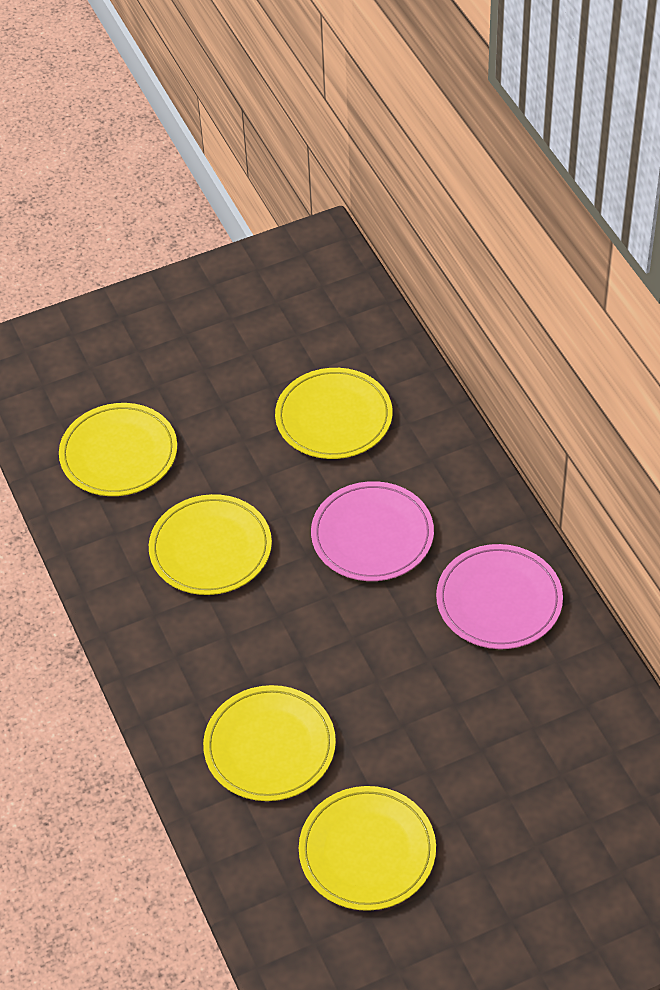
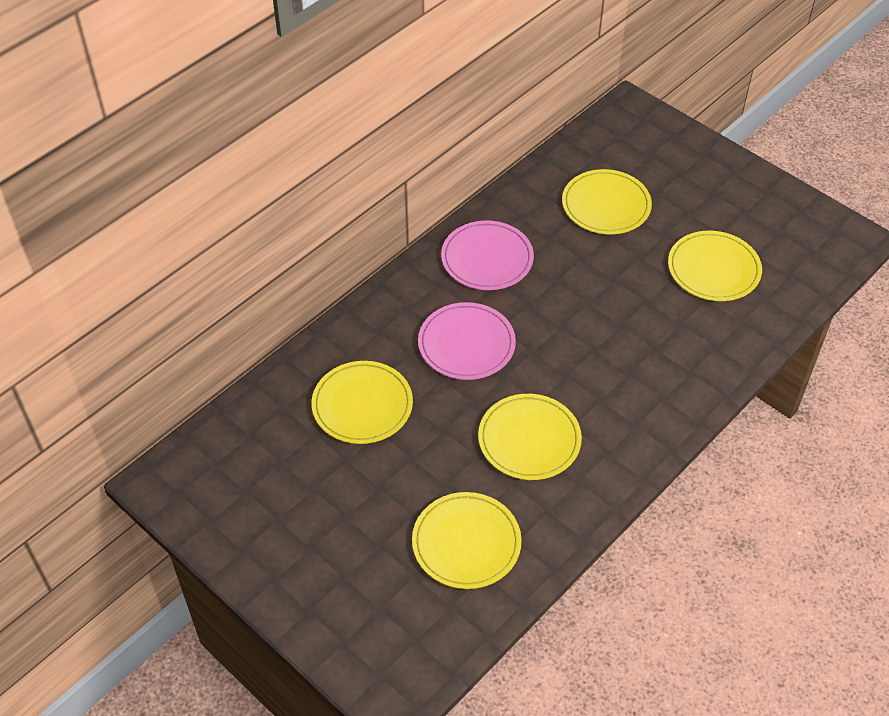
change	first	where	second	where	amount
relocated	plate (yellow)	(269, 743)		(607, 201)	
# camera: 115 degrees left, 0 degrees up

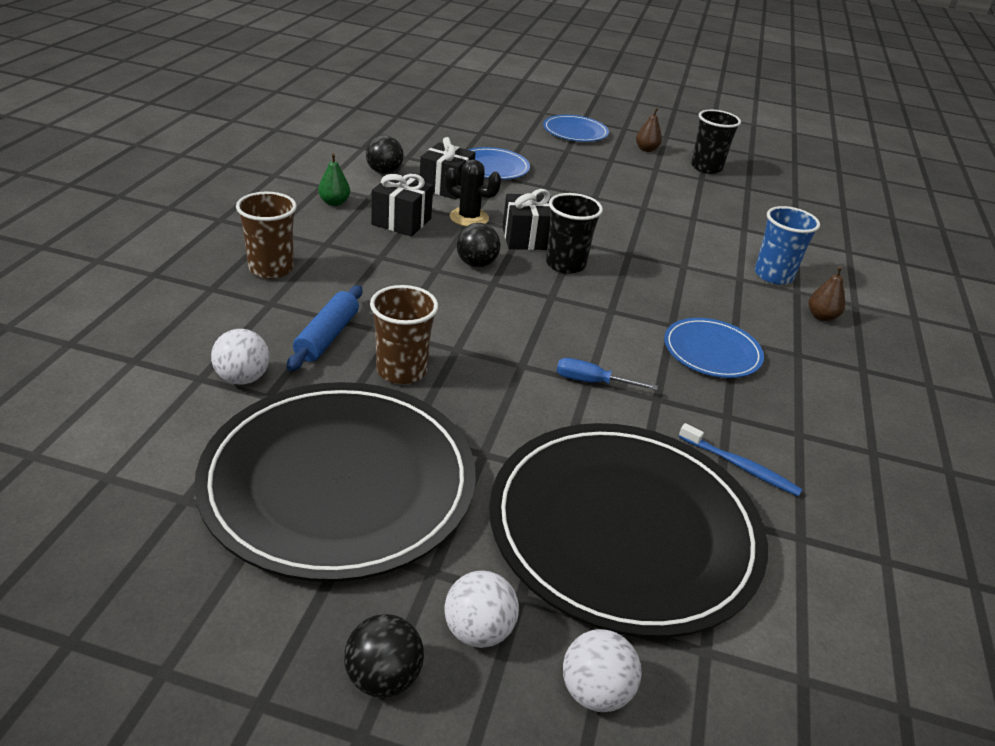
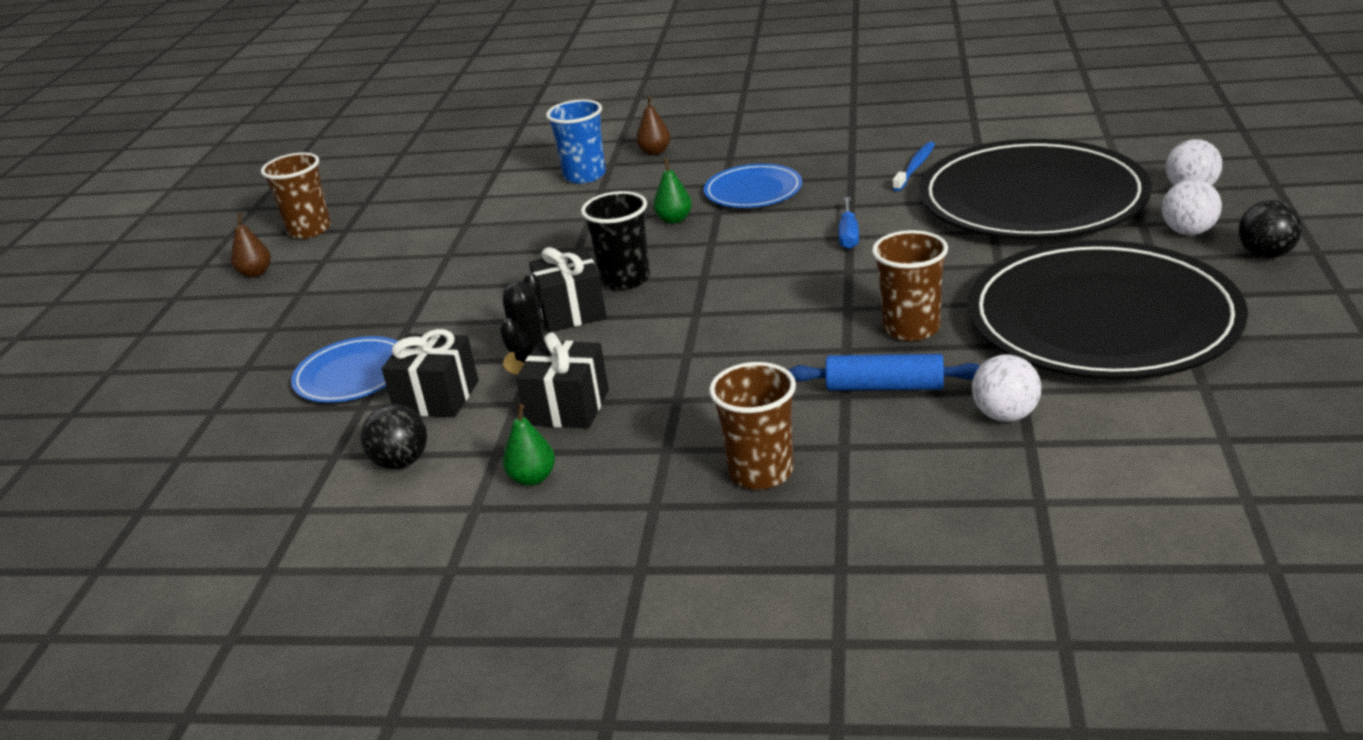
change	first	where	second	where	amount
colour	cup (black)	(716, 142)	cup (brown)	(296, 195)	
missing	plate (blue)	(576, 128)			
missing	ball (black)	(478, 245)			
appeared			pear (green)	(672, 191)	
# camera: 90 degrees left, 5 degrees down

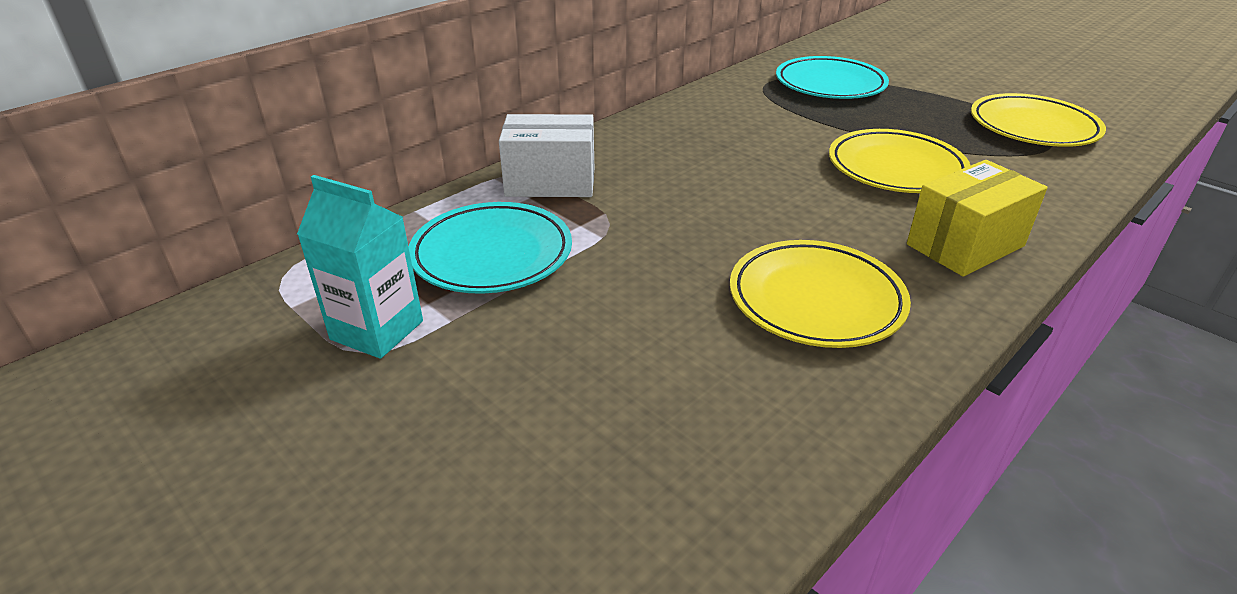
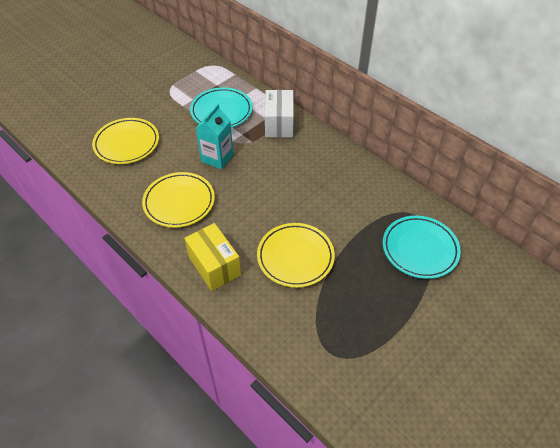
change	first	where	second	where	amount
relocated	plate (yellow)	(1038, 120)		(125, 141)	
relocated	carton (turquoise)	(360, 267)		(214, 136)	
# camera: 90 degrees right, 15 degrees up

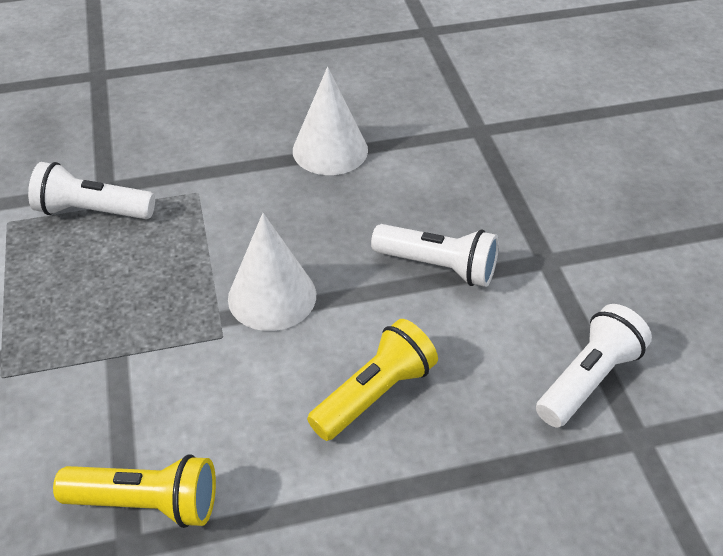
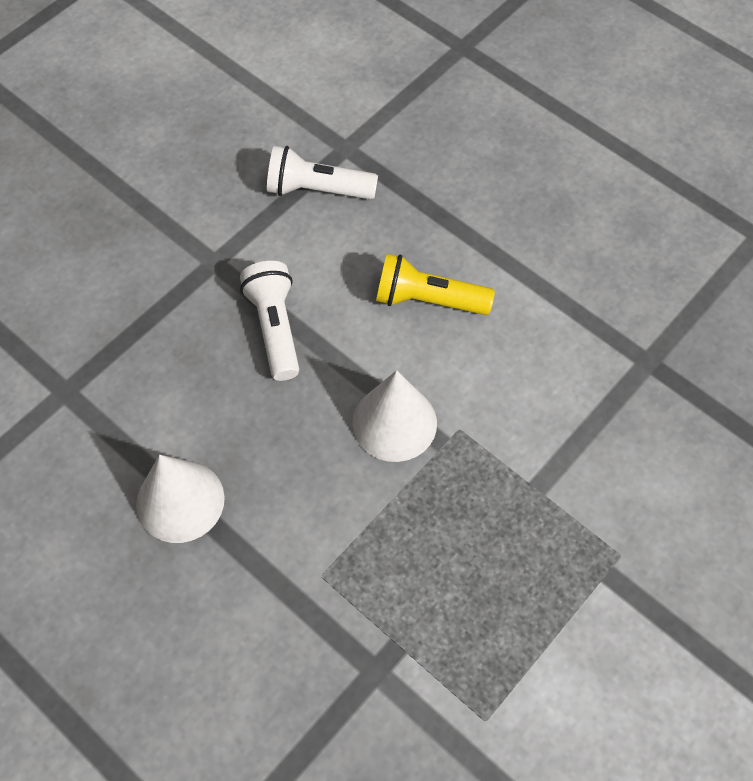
change	first	where	second	where	amount
missing	flashlight (white)	(91, 190)			
missing	flashlight (yellow)	(134, 491)			
# camera: 125 degrees left, 15 degrees up

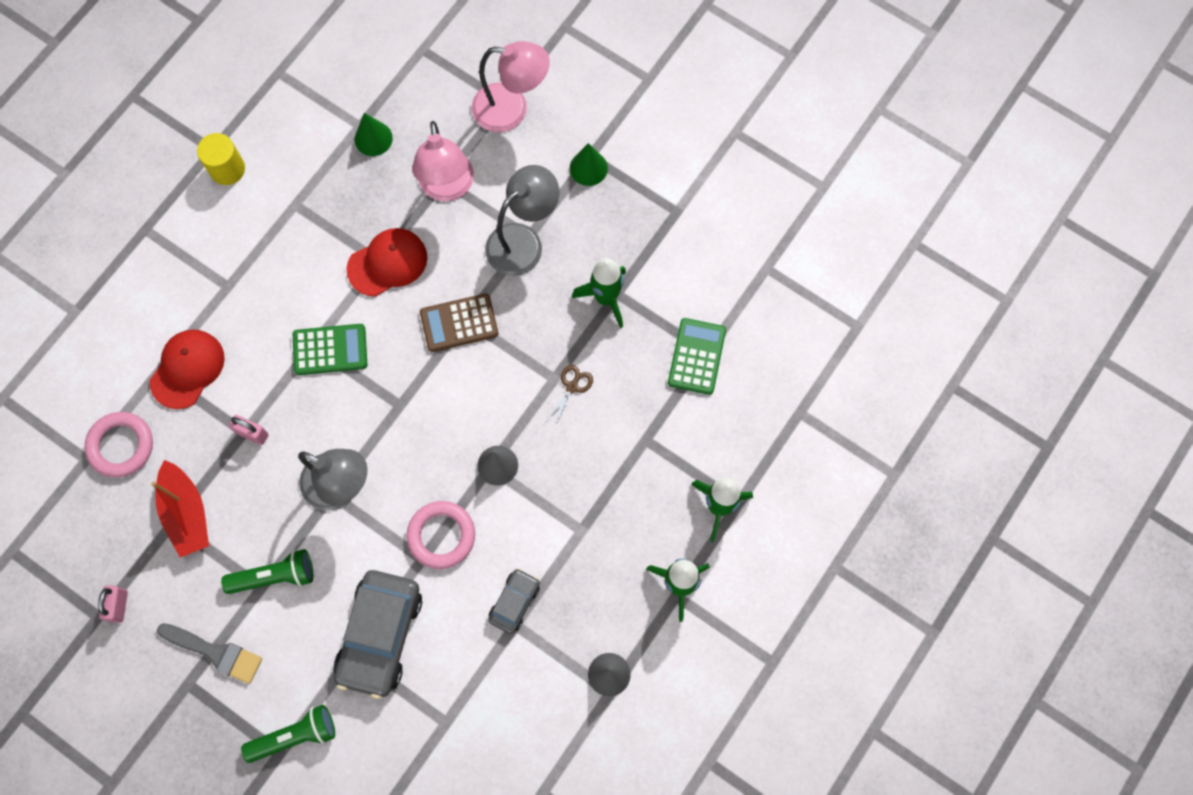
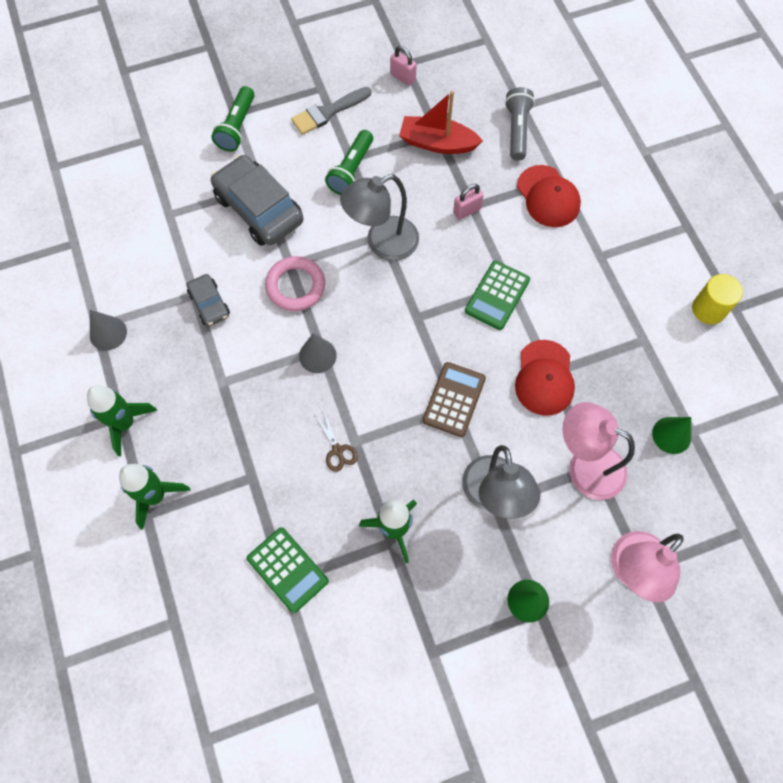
change	first	where	second	where	amount
exchanged	ring (pink)	(119, 444)	flashlight (grey)	(520, 124)	
# camera: 125 degrees right, 5 degrees down

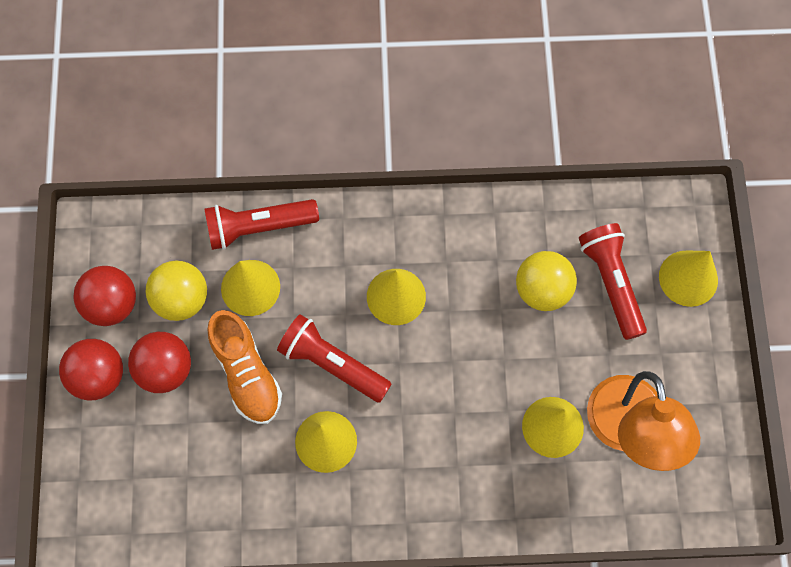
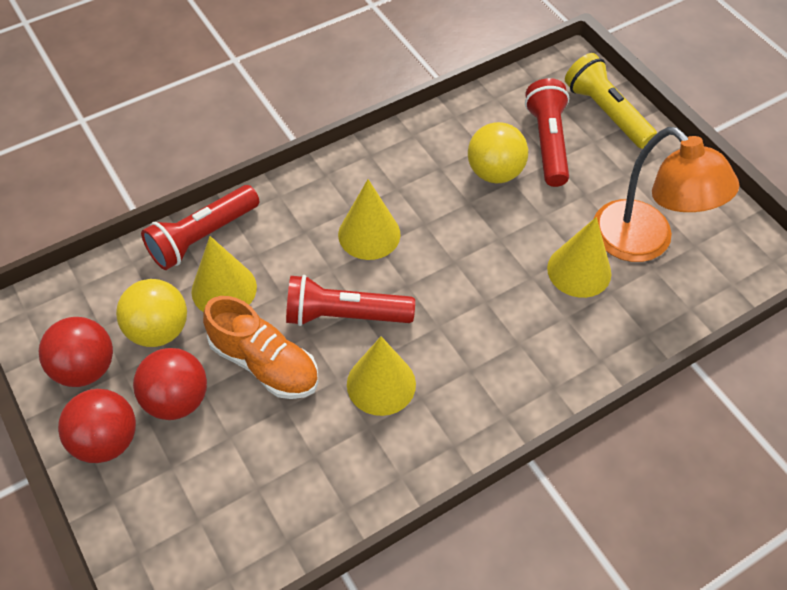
change	first	where	second	where	amount
spun	flashlight (red)	(613, 281)		(547, 132)	45 degrees clockwise
exchanged	cone (yellow)	(688, 279)	flashlight (yellow)	(611, 101)	
# camera: 30 degrees left, 15 degrees down

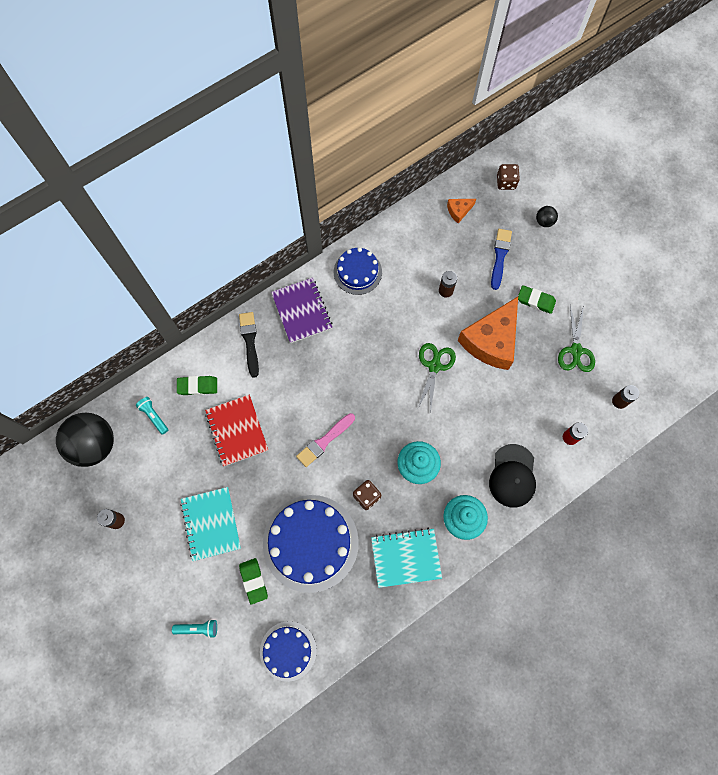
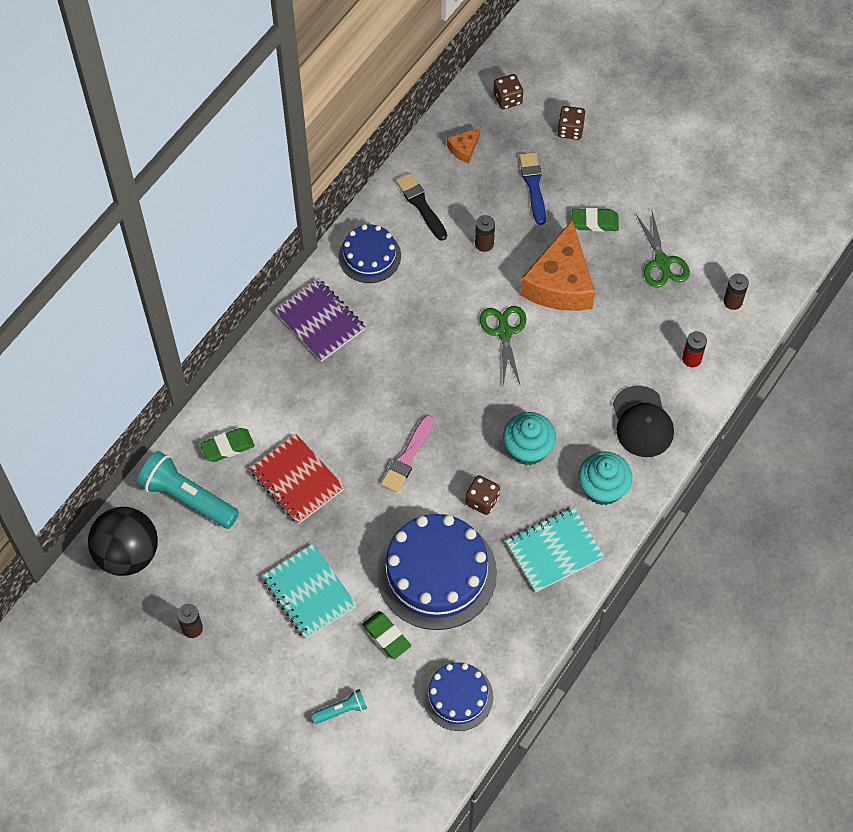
change	first	where	second	where	amount
exchanged	ball (black)	(547, 216)	dice (brown)	(571, 123)	
relocated	brush (black)	(249, 345)		(421, 207)	
size	flashlight (turquoise)	(152, 416)		(188, 490)	x2.01
# camera: 20 degrees left, 10 degrees down

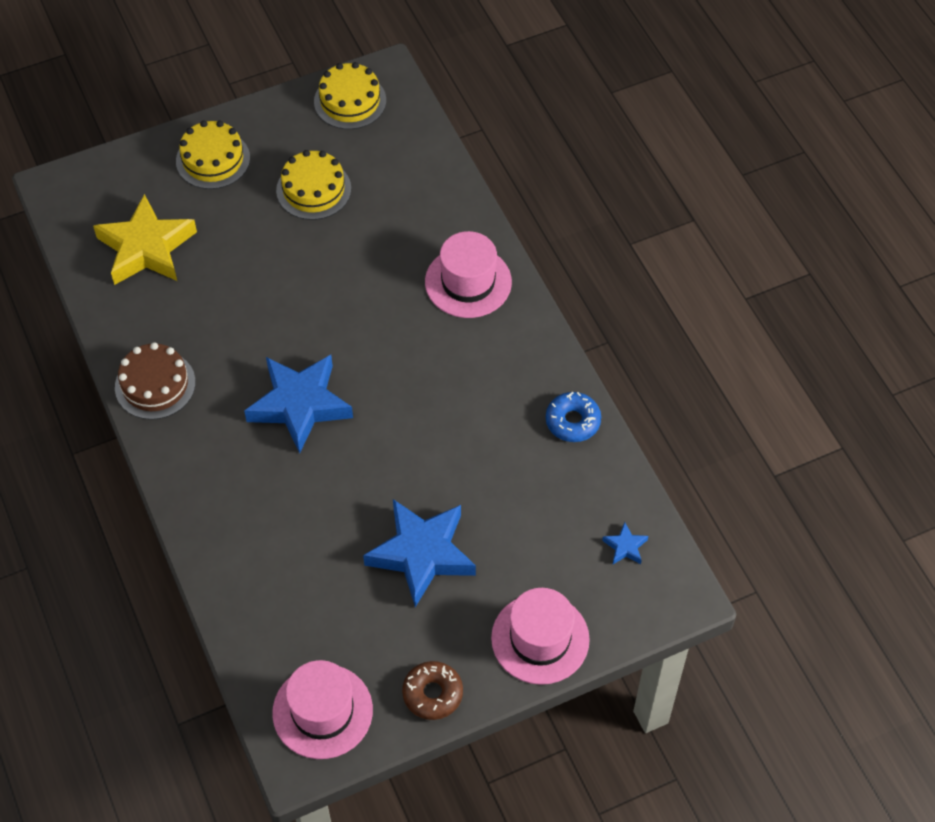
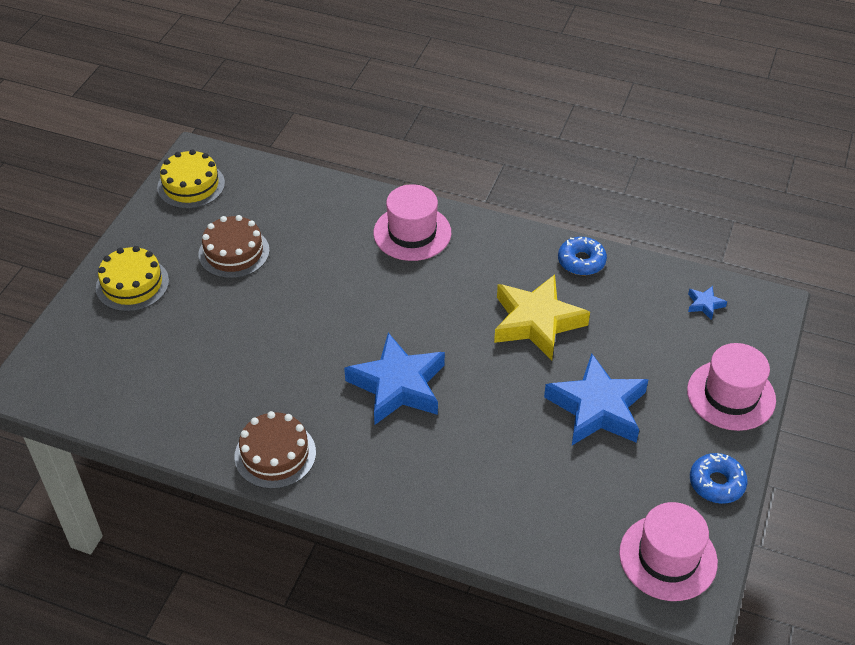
change	first	where	second	where	amount
colour	cake (yellow)	(313, 185)	cake (brown)	(234, 246)	
relocated	star (yellow)	(145, 239)		(542, 317)	
colour	donut (brown)	(432, 690)	donut (blue)	(719, 478)	
# camera: 45 degrees left, 10 degrees down

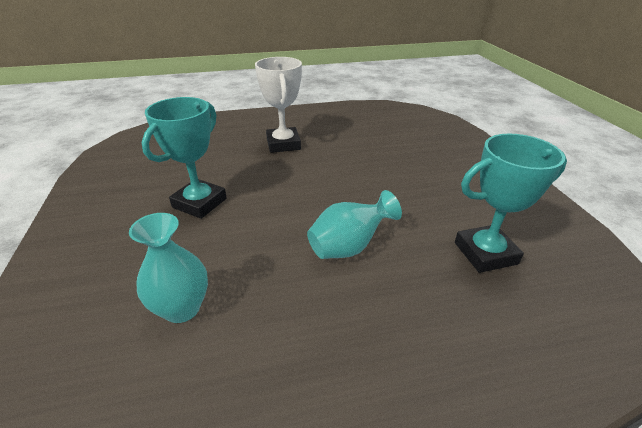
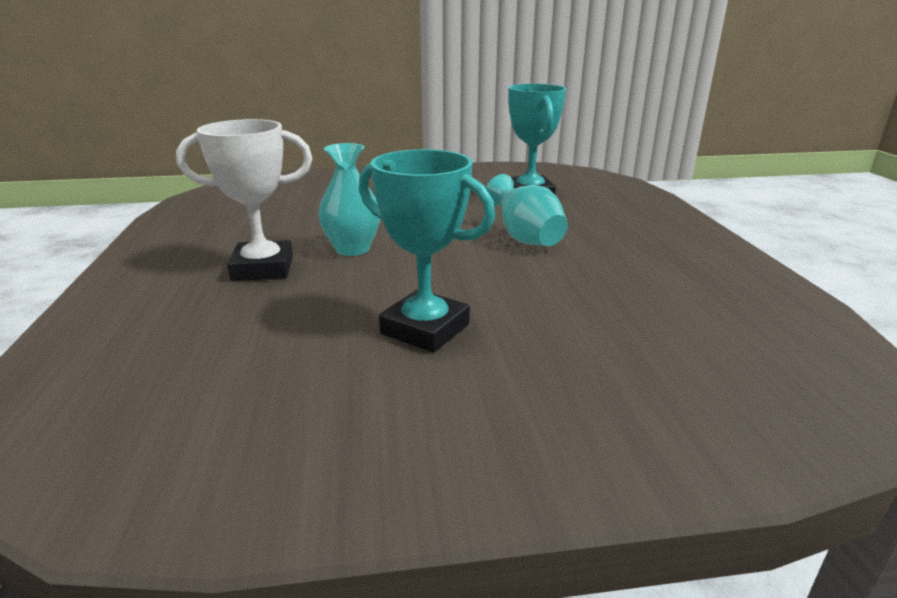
change	first	where	second	where	amount
relocated	vase (turquoise)	(168, 268)		(349, 199)	
# camera: 85 degrees left, 10 degrees down

